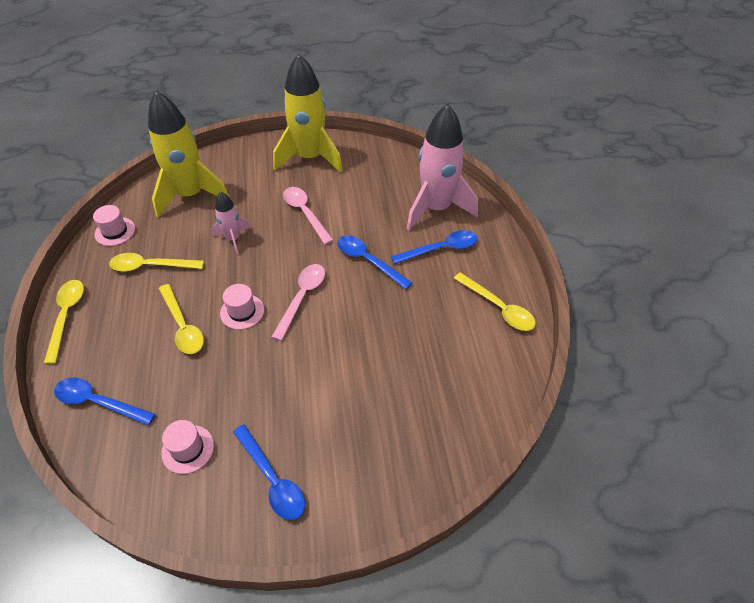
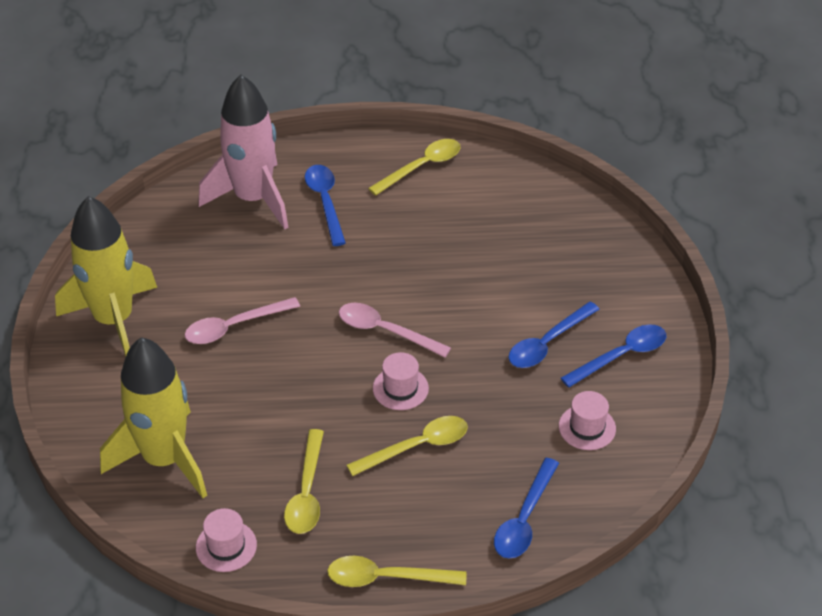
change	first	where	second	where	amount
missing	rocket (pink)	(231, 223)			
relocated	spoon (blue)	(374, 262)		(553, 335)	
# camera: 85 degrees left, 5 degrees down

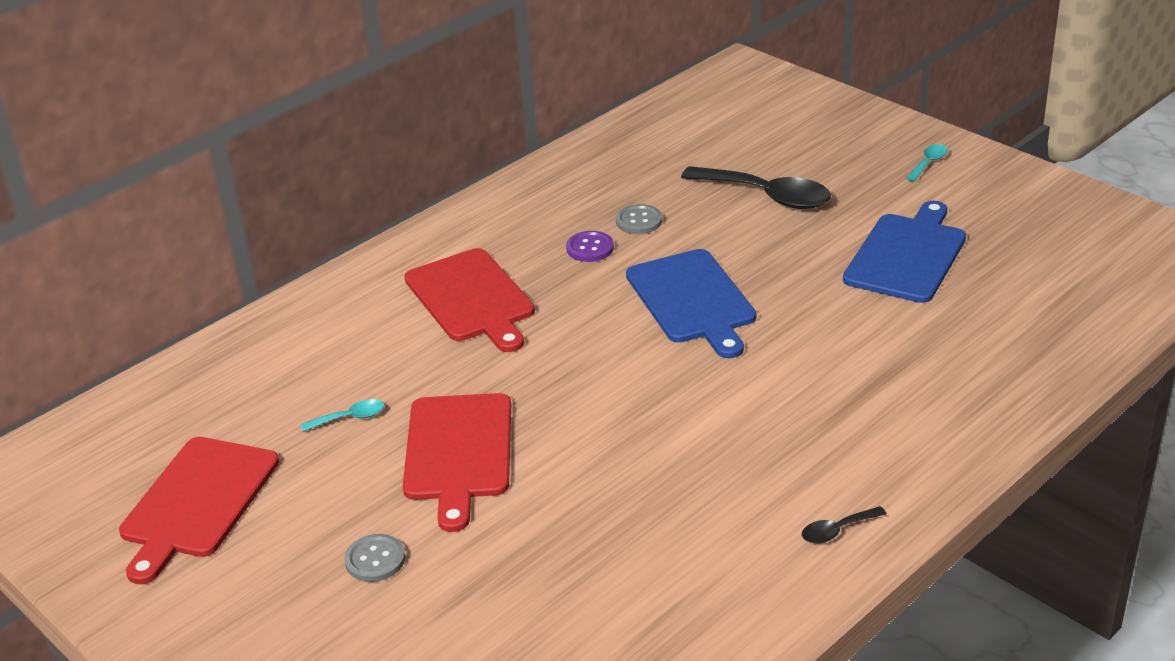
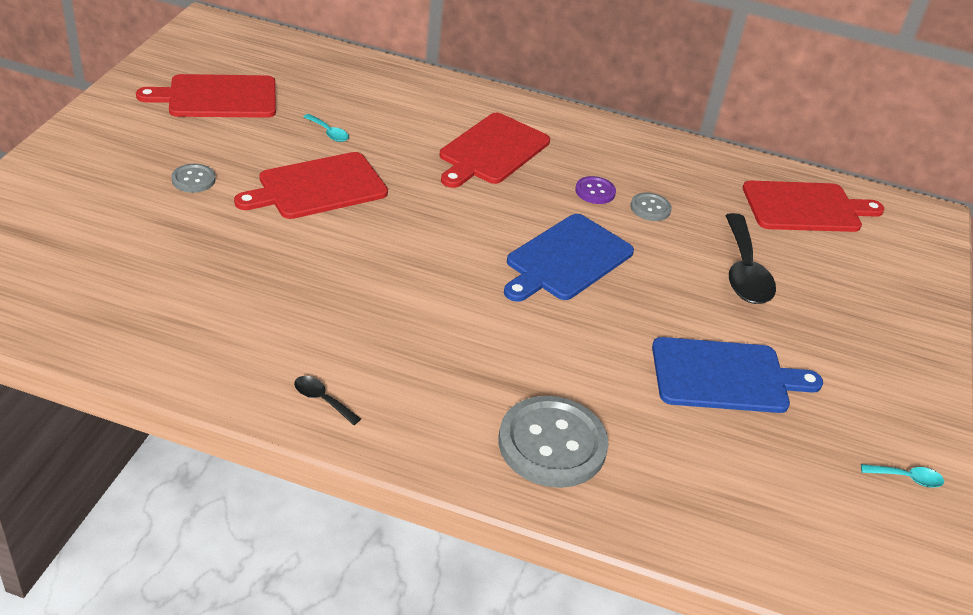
change	first	where	second	where	amount
relocated	spoon (turquoise)	(927, 163)		(902, 476)	
appeared			cutting board (red)	(813, 206)	
appeared			button (grey)	(554, 442)	
# camera: 55 degrees right, 5 degrees up

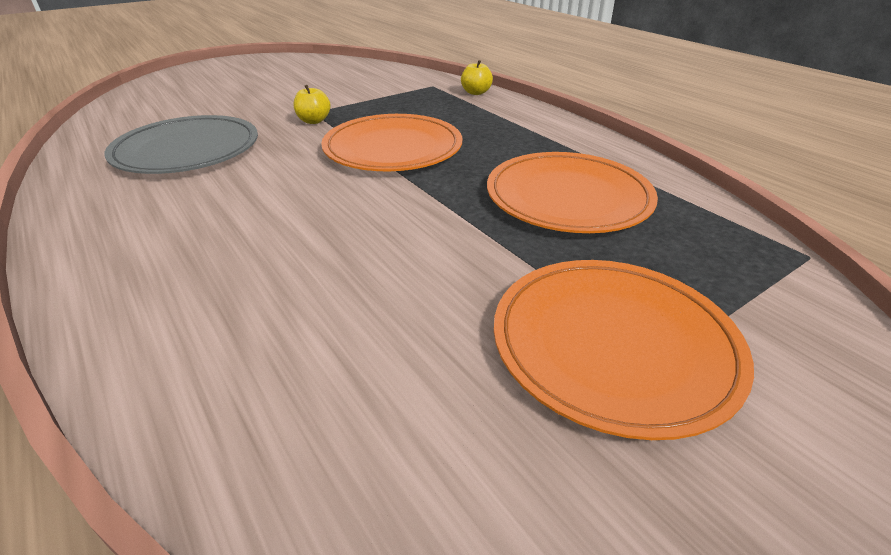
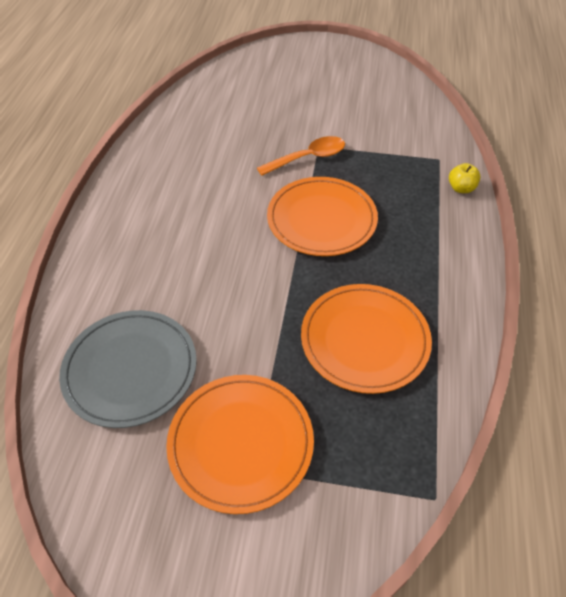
change	first	where	second	where	amount
exchanged	apple (yellow)	(312, 104)	spoon (orange)	(301, 156)	
relocated	plate (grey)	(181, 144)		(128, 369)	
# camera: 45 degrees right, 15 degrees up

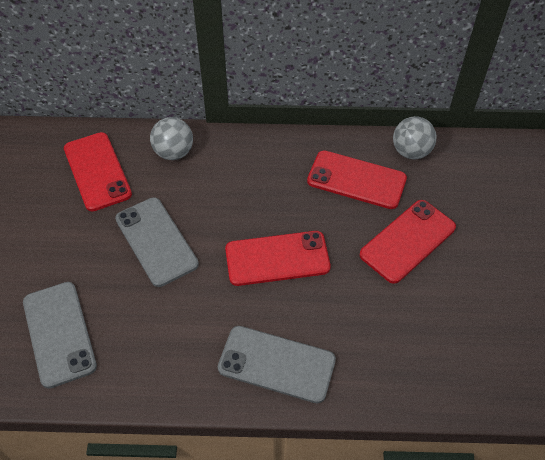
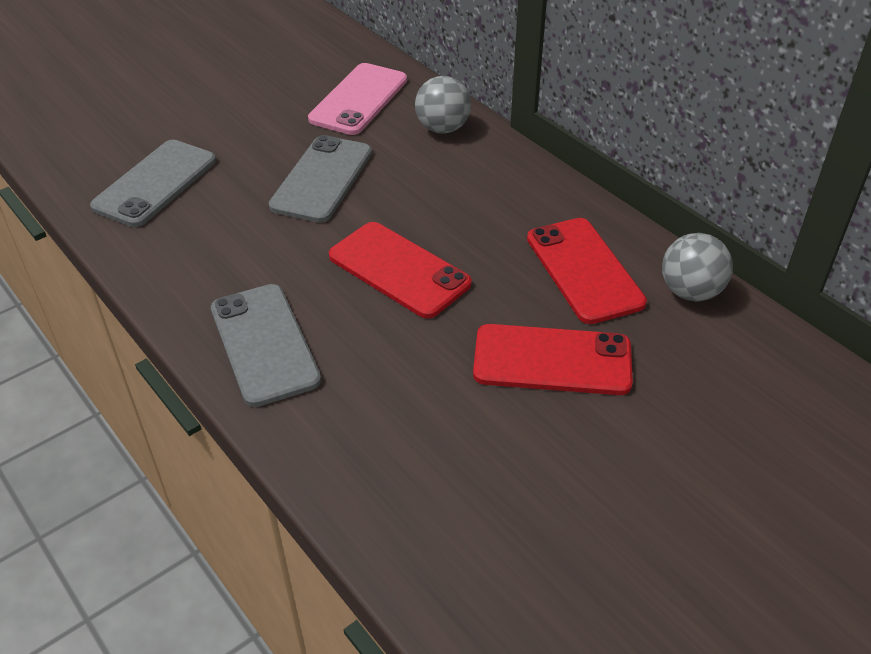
change	first	where	second	where	amount
colour	phone (red)	(98, 171)	phone (pink)	(357, 99)	
# camera: 50 degrees right, 10 degrees down

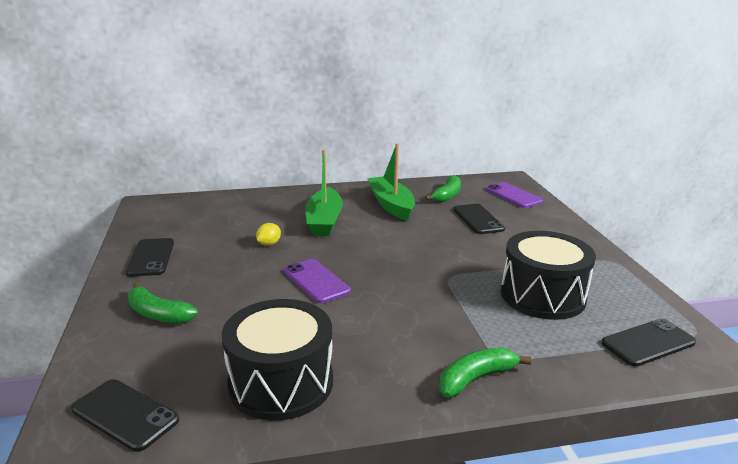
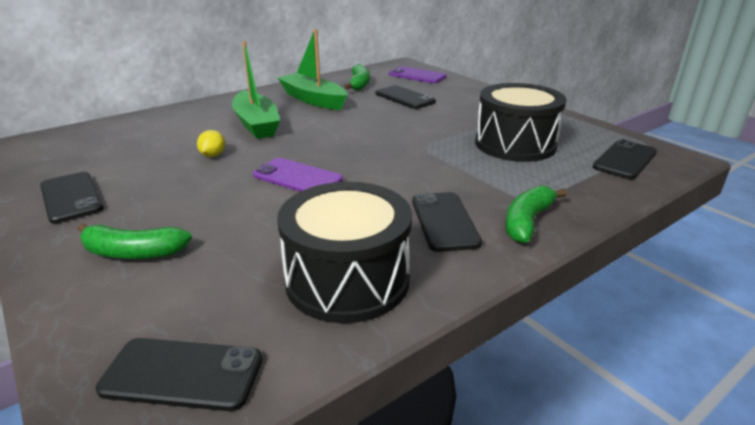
change	first	where	second	where	amount
appeared			phone (black)	(447, 222)	
# camera: 25 degrees left, 5 degrees up

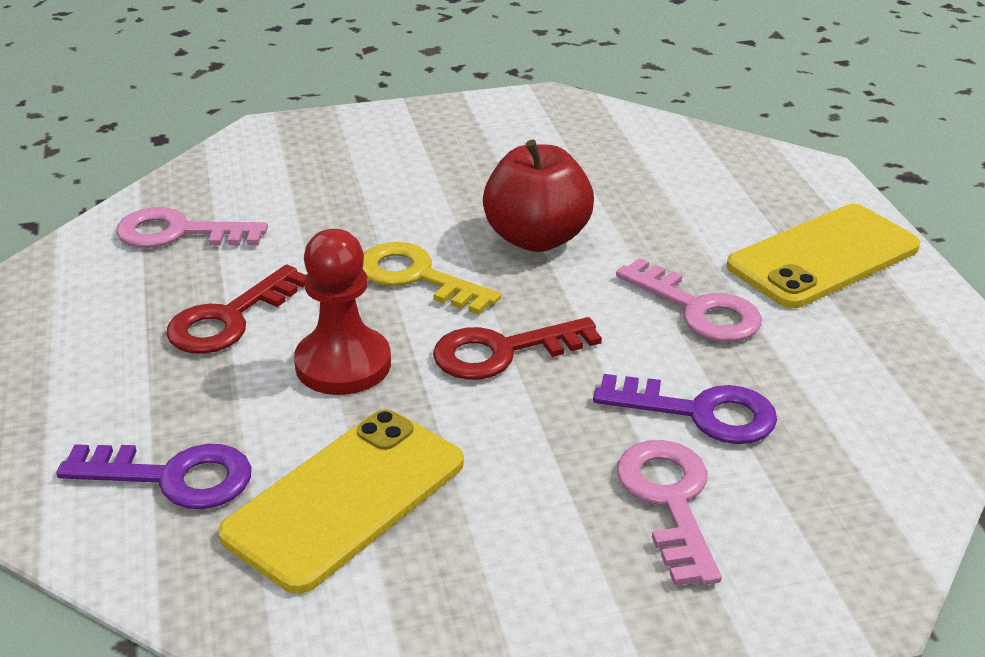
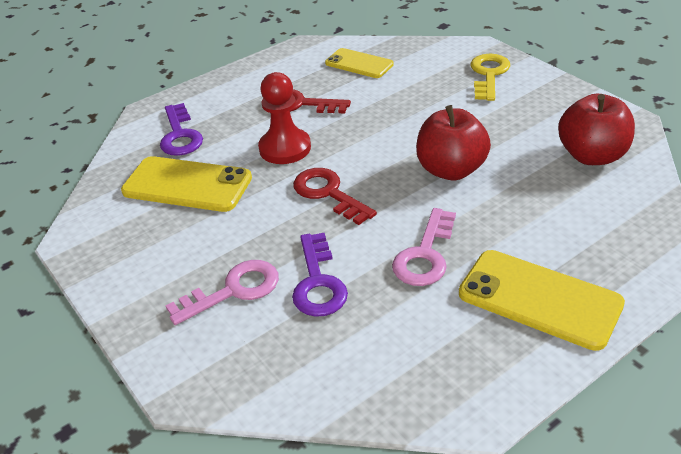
change	first	where	second	where	amount
exchanged	key (pink)	(192, 227)	phone (yellow)	(359, 63)	
relocated	key (yellow)	(431, 278)		(490, 77)	
appeared			apple (red)	(596, 129)	
# camera: 70 degrees right, 5 degrees up

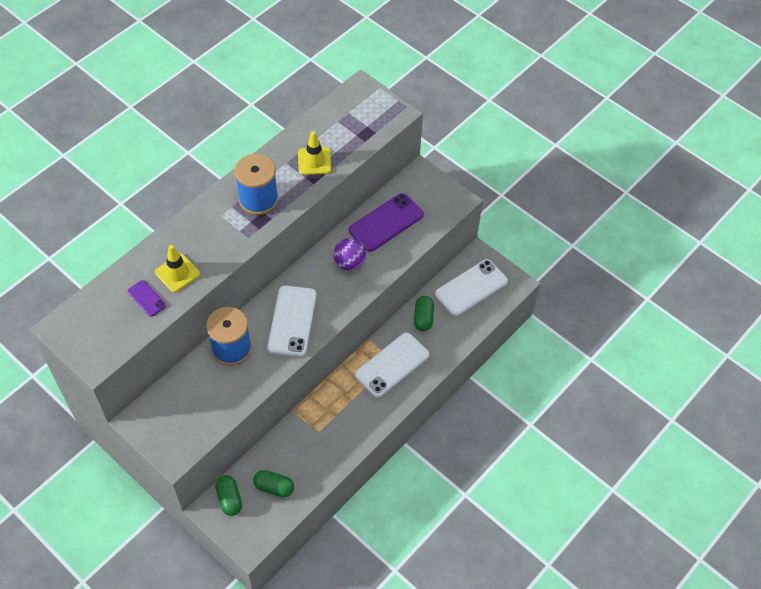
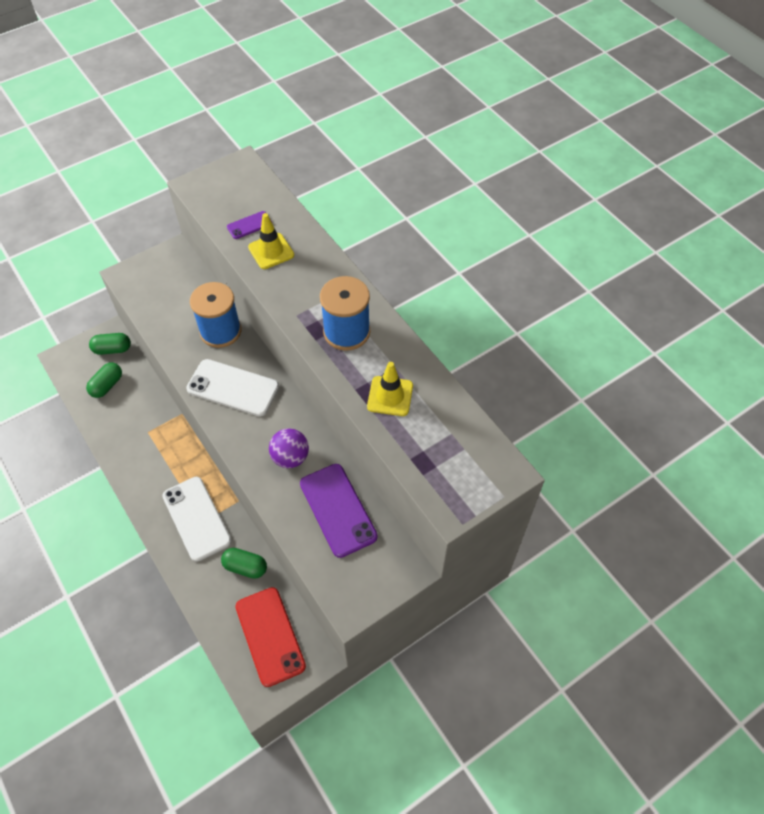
change	first	where	second	where	amount
colour	phone (white)	(471, 287)	phone (red)	(270, 637)	
# camera: 105 degrees right, 0 degrees up

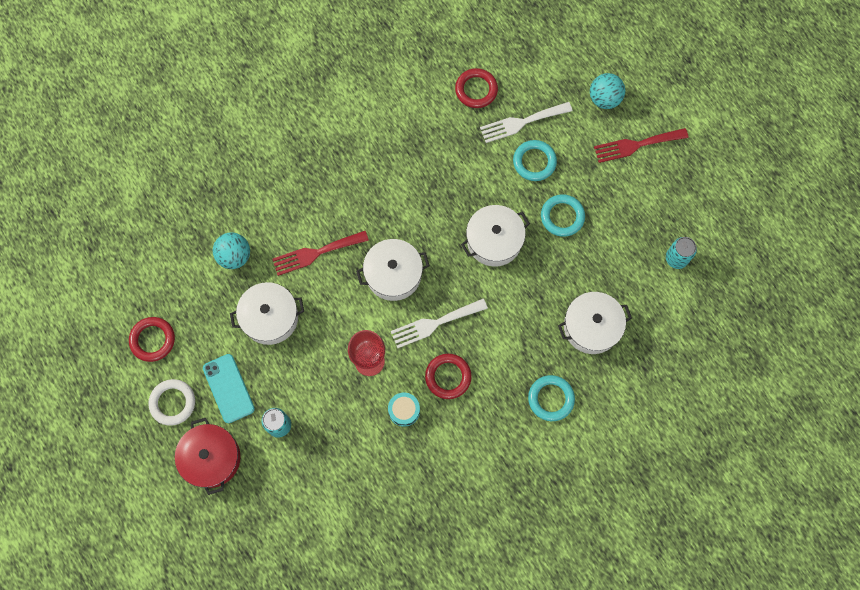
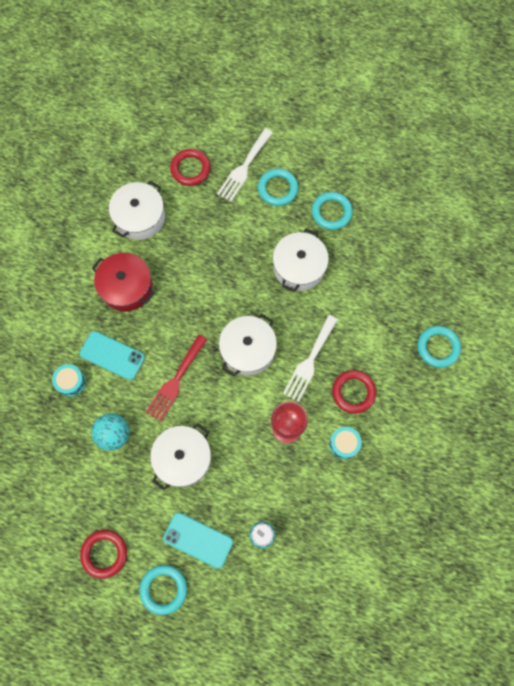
change	first	where	second	where	amount
missing	ball (turquoise)	(607, 91)			
missing	fork (red)	(641, 145)			
missing	can (turquoise)	(681, 253)			
relocated	pot (white)	(595, 323)		(137, 210)	
colour	ring (white)	(171, 402)	ring (turquoise)	(163, 590)	
relocated	pot (red)	(208, 456)		(123, 282)	
appeared			phone (turquoise)	(112, 355)	
appeared			drum (turquoise)	(69, 380)	
# camera: 40 degrees left, 0 degrees up

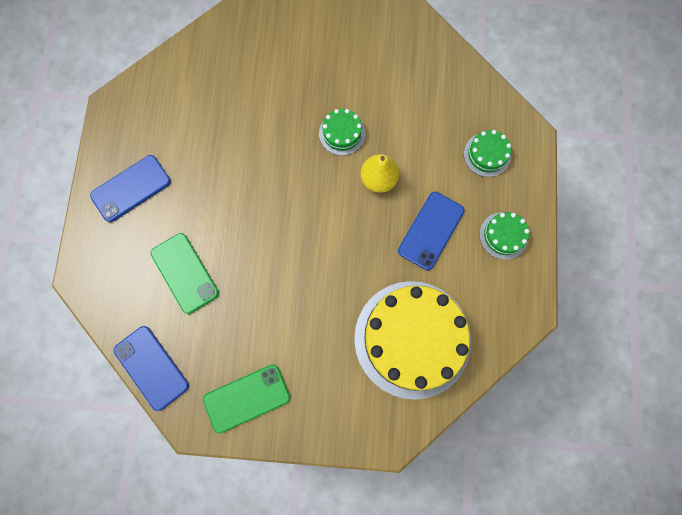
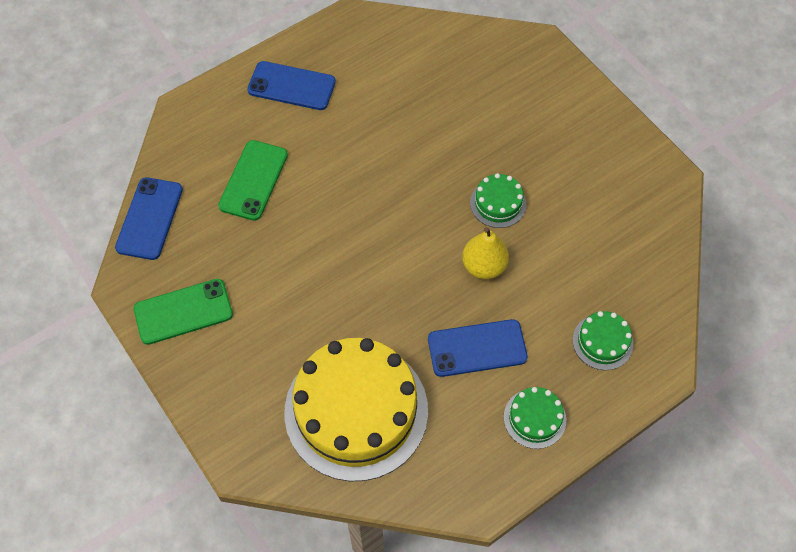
change	first	where	second	where	amount
spun	phone (green)	(246, 399)		(183, 312)	45 degrees counterclockwise
# camera: 50 degrees right, 15 degrees down

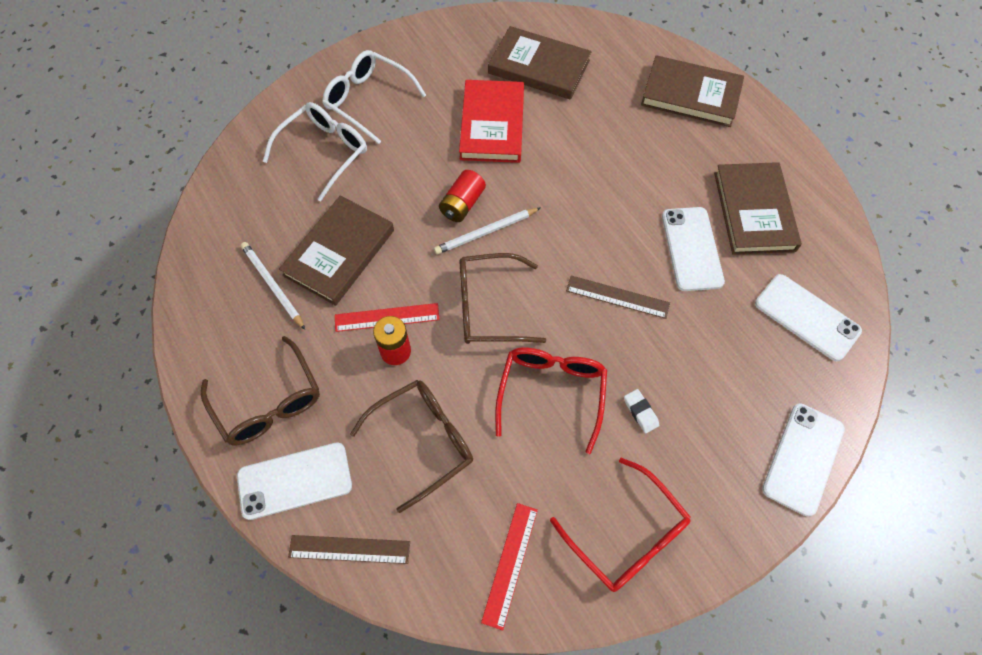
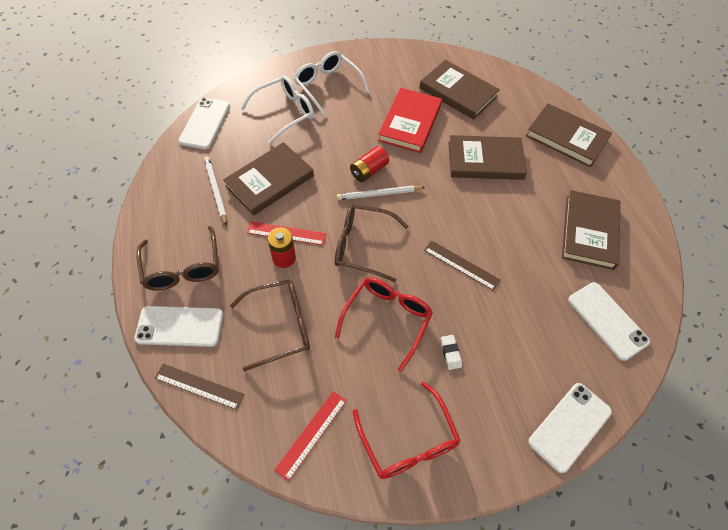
change	first	where	second	where	amount
relocated	phone (white)	(693, 249)		(204, 123)	
appeared			book (brown)	(487, 157)	
# camera: 15 degrees right, 5 degrees down

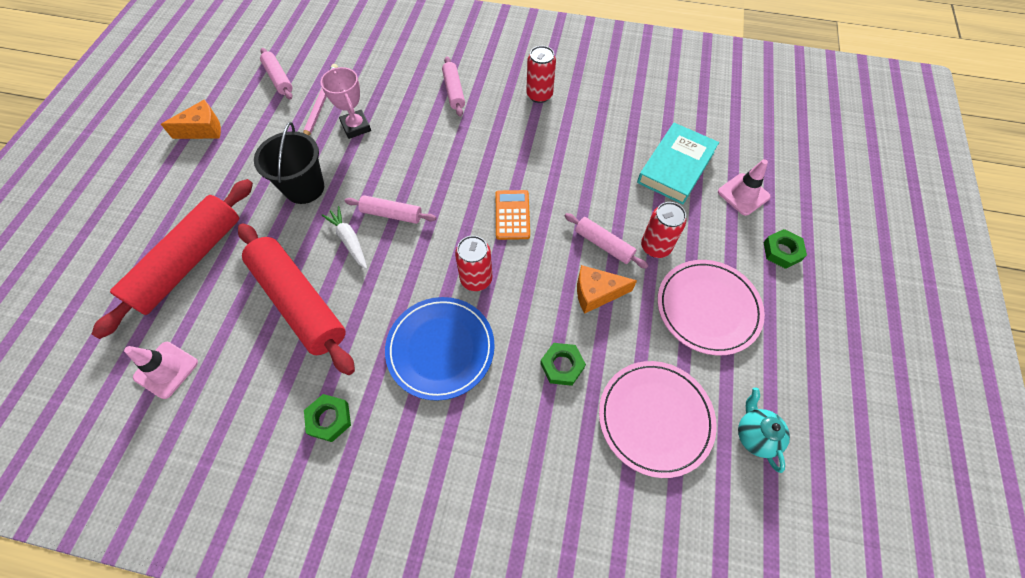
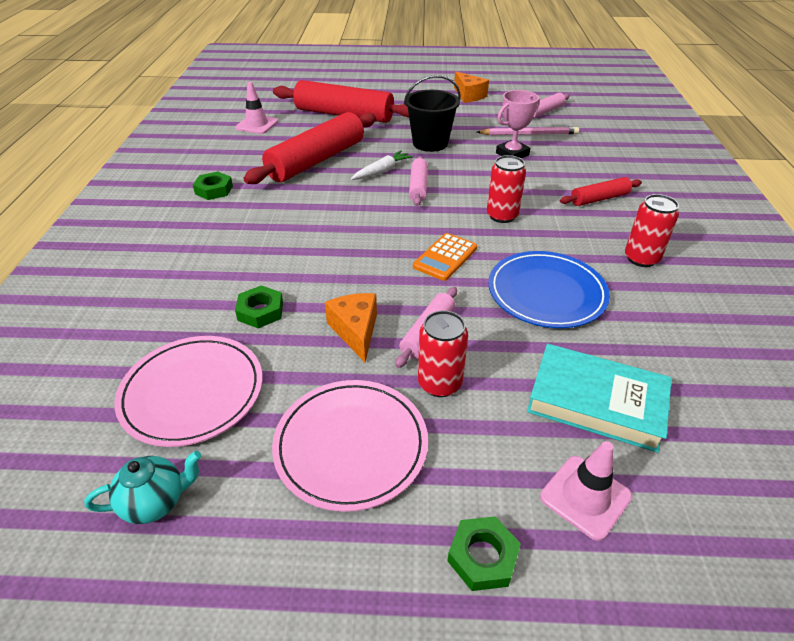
change	first	where	second	where	amount
colour	rolling pin (pink)	(453, 86)	rolling pin (red)	(601, 191)	
spun	calculator (orange)	(513, 215)		(445, 257)	135 degrees clockwise
relocated	can (red)	(474, 263)		(506, 189)	
relocated	plate (blue)	(440, 349)		(549, 289)	
# camera: 80 degrees right, 20 degrees down

